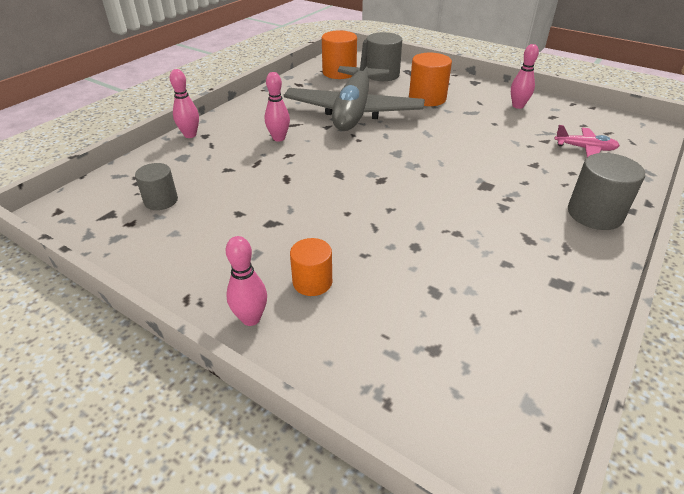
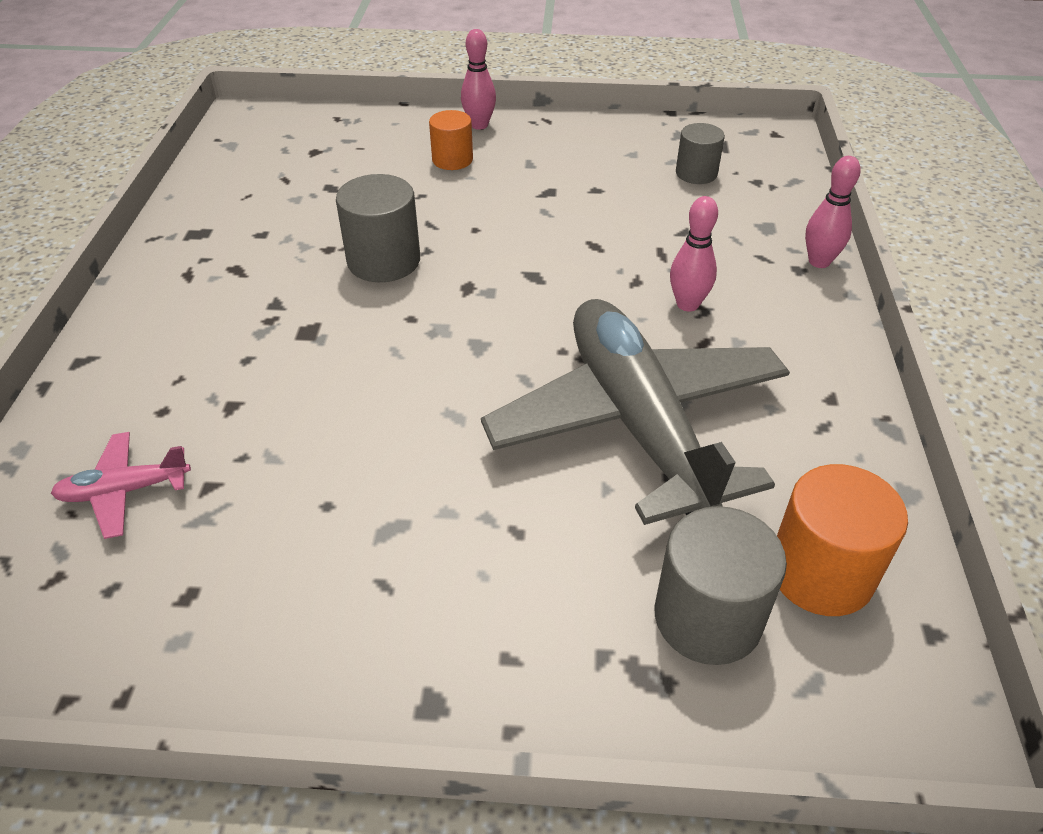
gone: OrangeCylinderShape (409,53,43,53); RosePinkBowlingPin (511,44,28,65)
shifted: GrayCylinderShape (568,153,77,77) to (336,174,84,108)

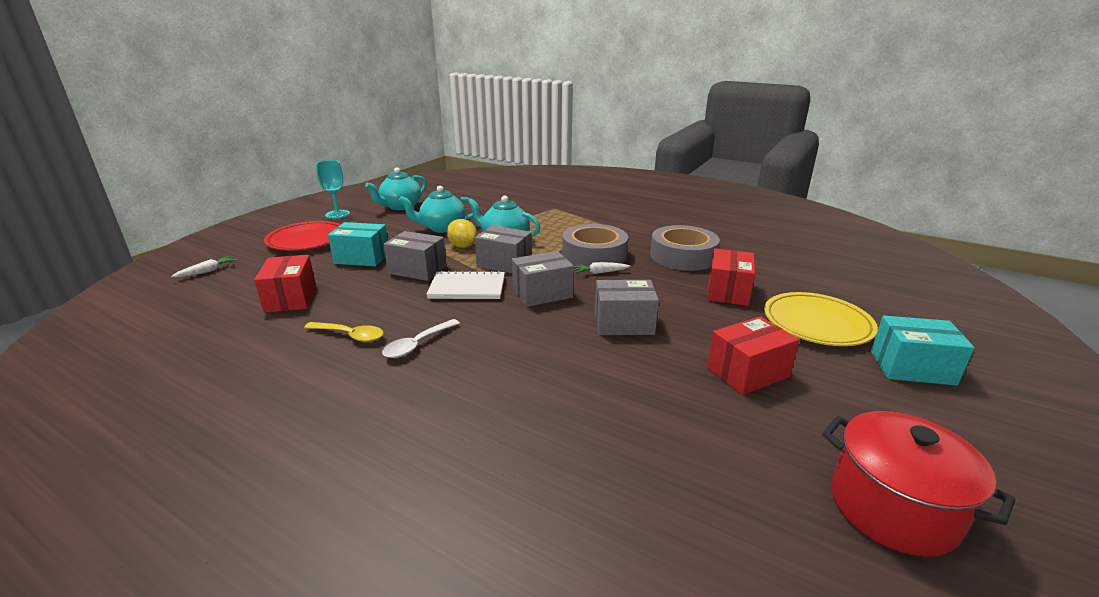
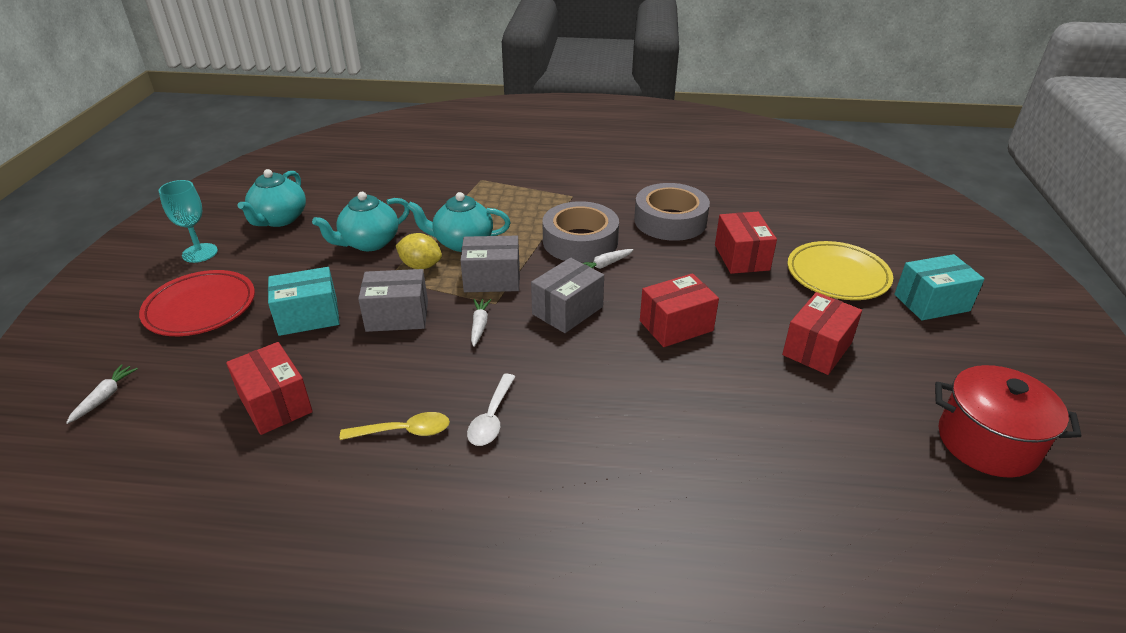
swapped: WhiteExerciseBook (426,270,79,29) to WhiteRootVegetable (471,299,20,48)
repainted: GrayBox (595,280,64,55) to ScarletBox (640,273,79,74)

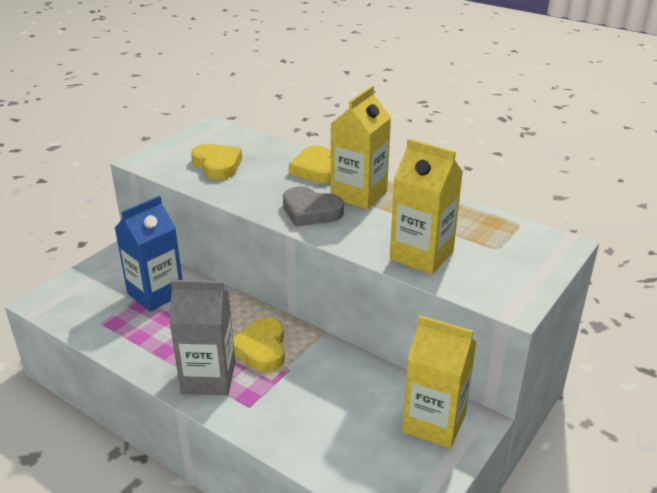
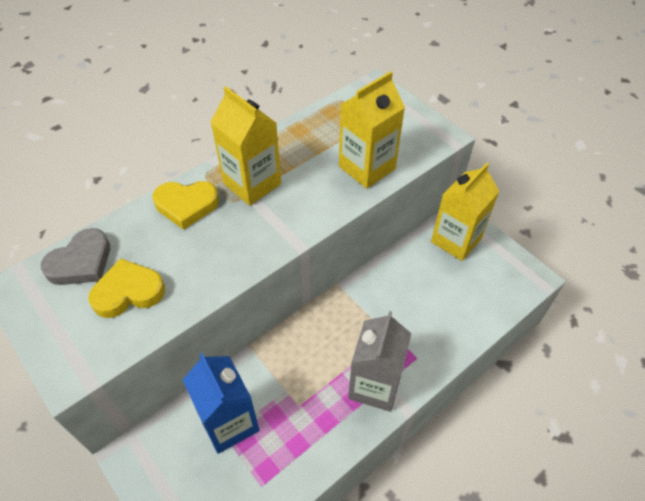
gone: YellowHeart (233,317,52,55)
shifted: GrayHeart (283,186,61,41) to (41,228,69,57)

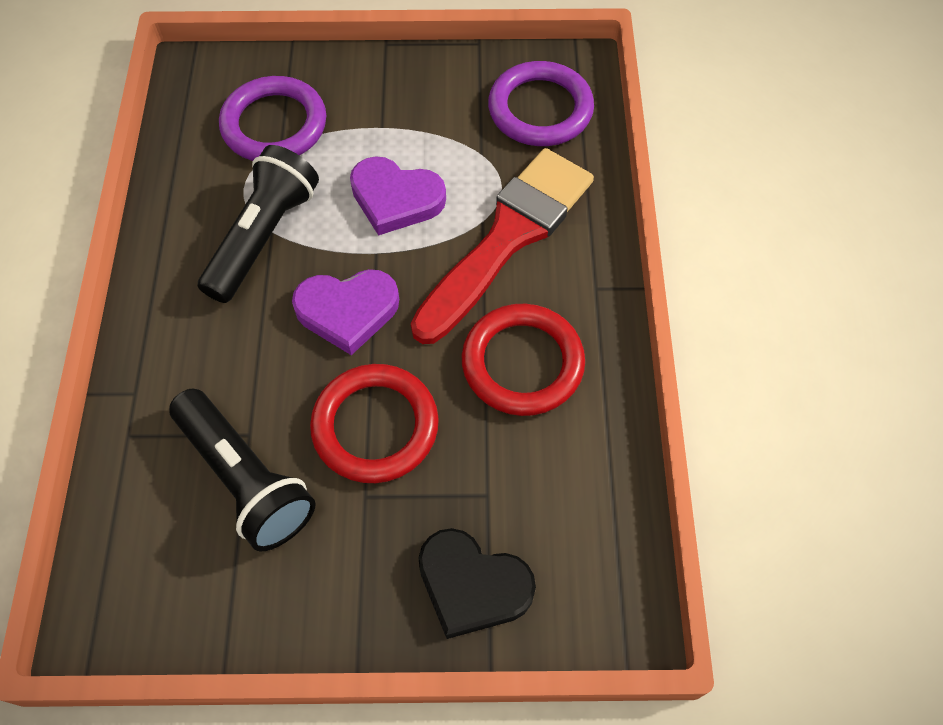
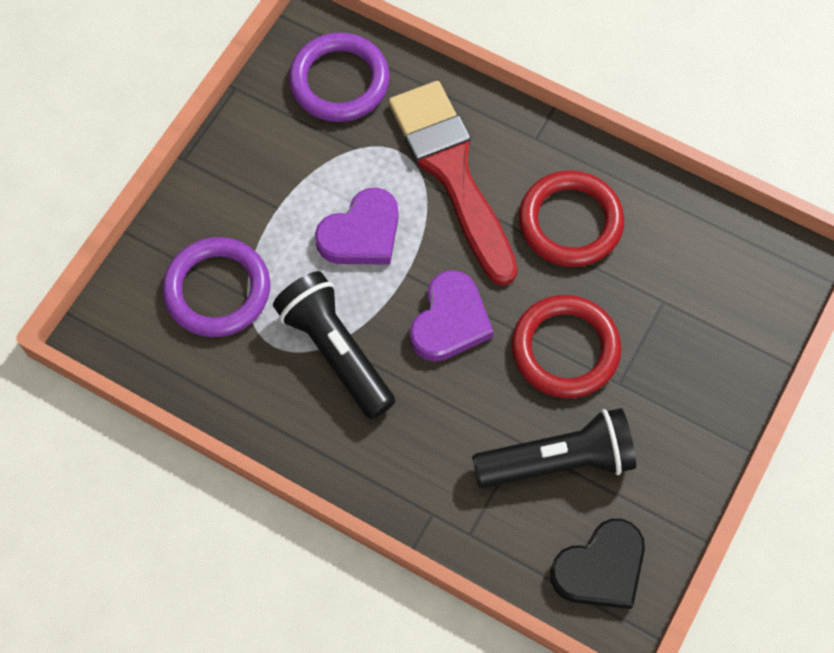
shifted: BlackHeart (418,528,118,111) to (550,519,95,90)

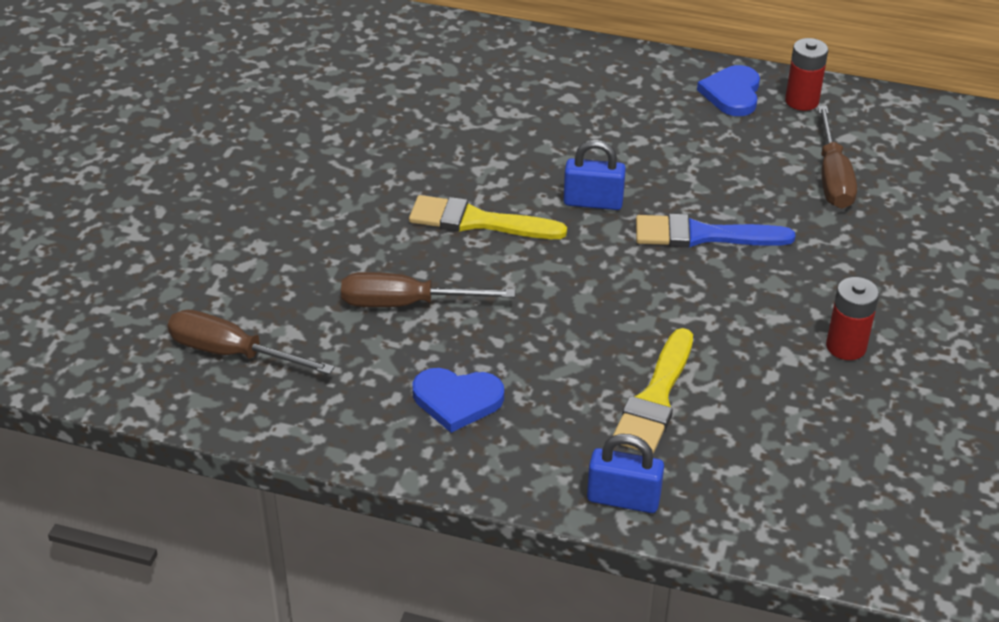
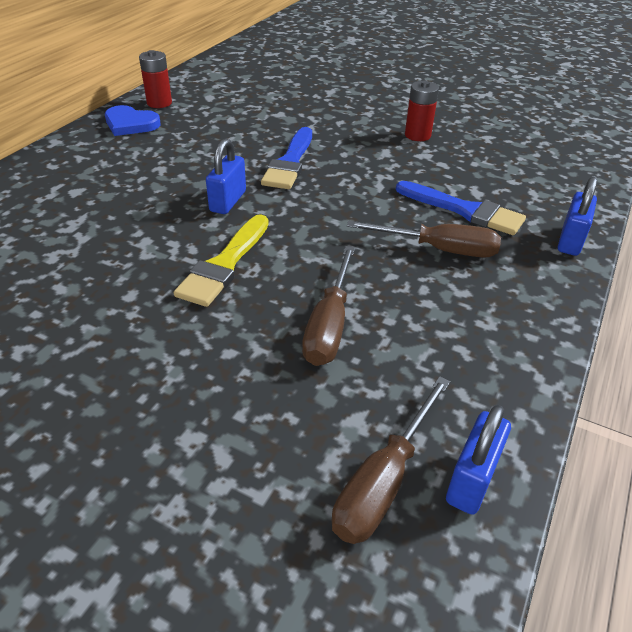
gone: BlueHeart (412,368,92,65)
new: BlueLock (446,405,65,110)
shifted: BrownScrewdriver (818,106,39,103) to (347,221,154,37)
repainted: YellowBrush (613,328,80,125) to BlueBrush (396,181,130,54)

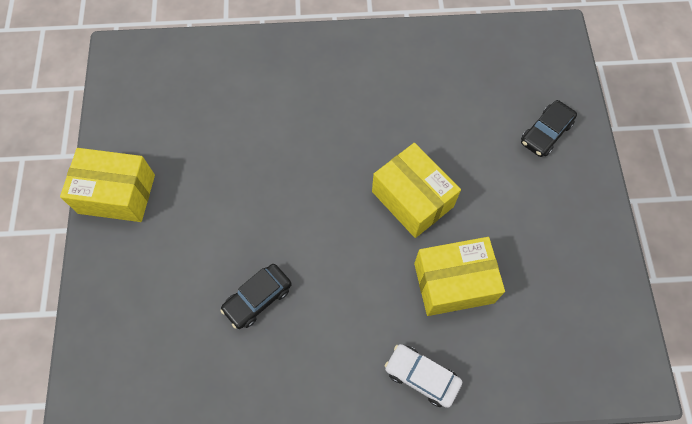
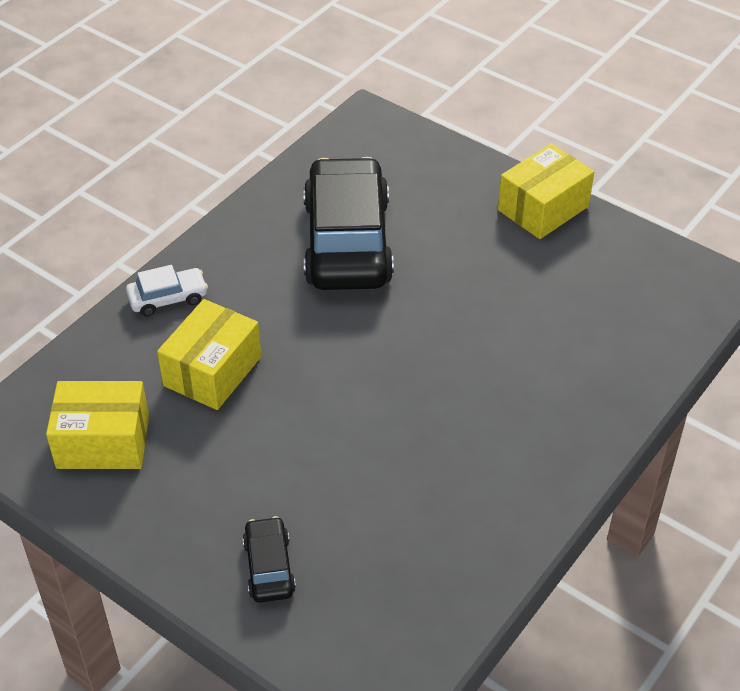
shifted: YellowBox (372,143,89,95) to (46,381,103,88)
scaled: BlackToyCar (220,264,72,65) = (303,157,91,133) x2.29

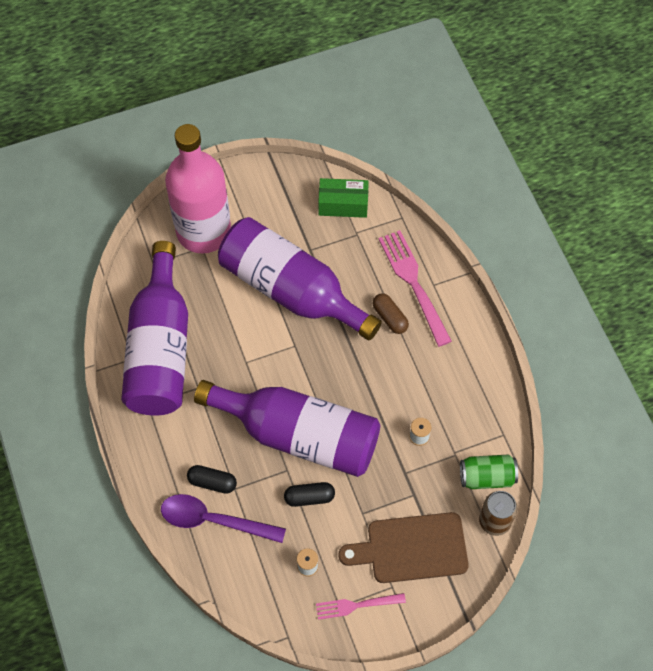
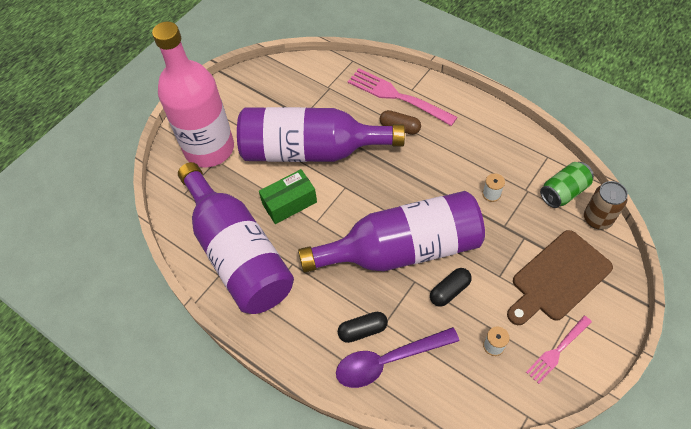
shifted: LeafGreenBox (318,178,51,40) to (259,169,58,55)

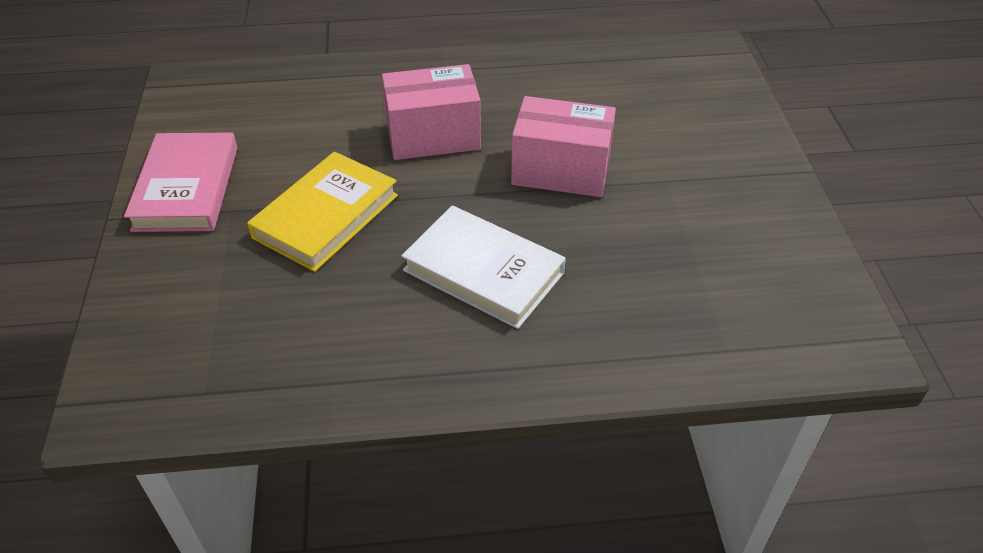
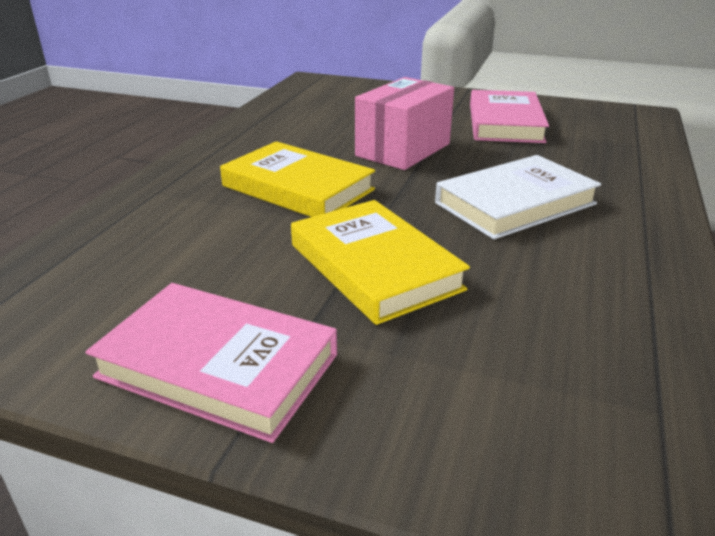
new: RosePinkHardcover (470,90,79,53)
swapped: RosePinkBox (382,64,99,96) to YellowHardcover (220,141,155,76)

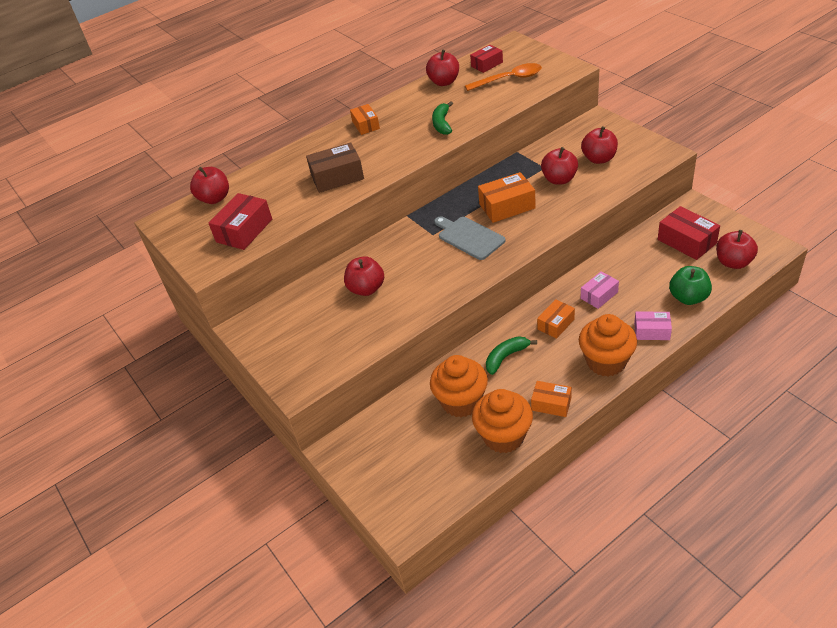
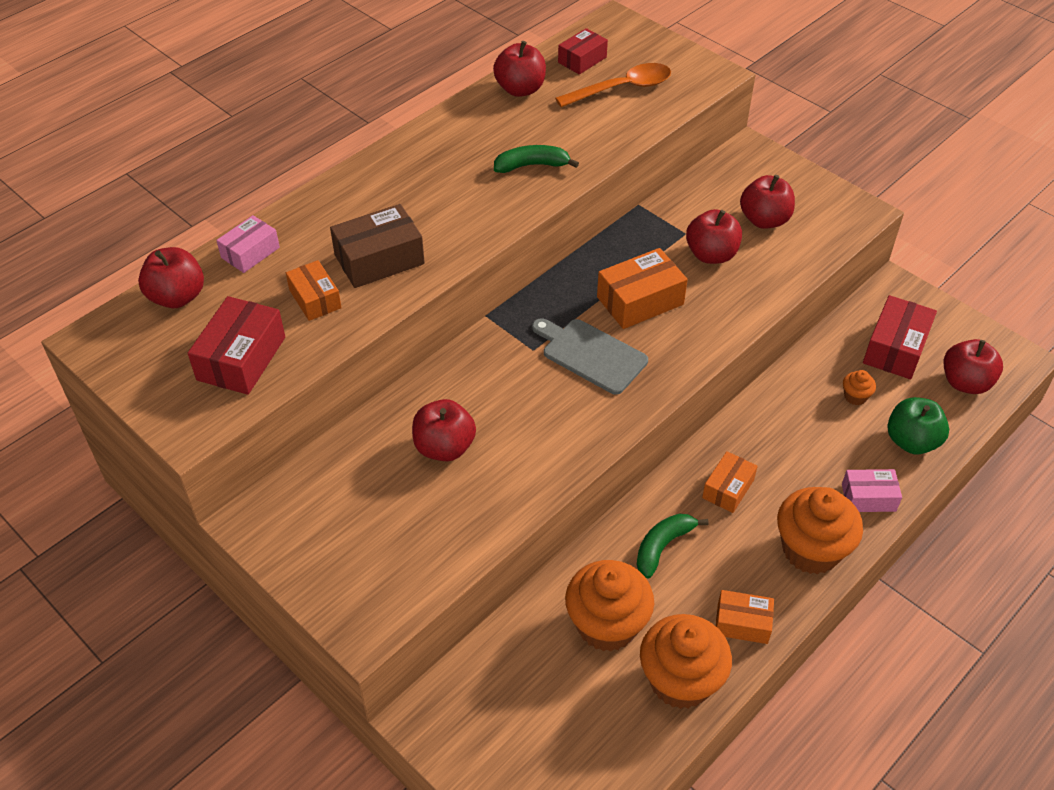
new: OrangeMuffin (843,370,33,35)
shifted: OrangeBox (350,104,30,31) to (286,260,56,61); RosePinkBox (581,271,38,38) to (216,215,64,58)
rotated: LeafGreenBananaFruit (432,101,21,34) = (494,145,85,28) 90 degrees clockwise; ScarletBox (658,206,62,54) = (863,295,74,84) 75 degrees clockwise

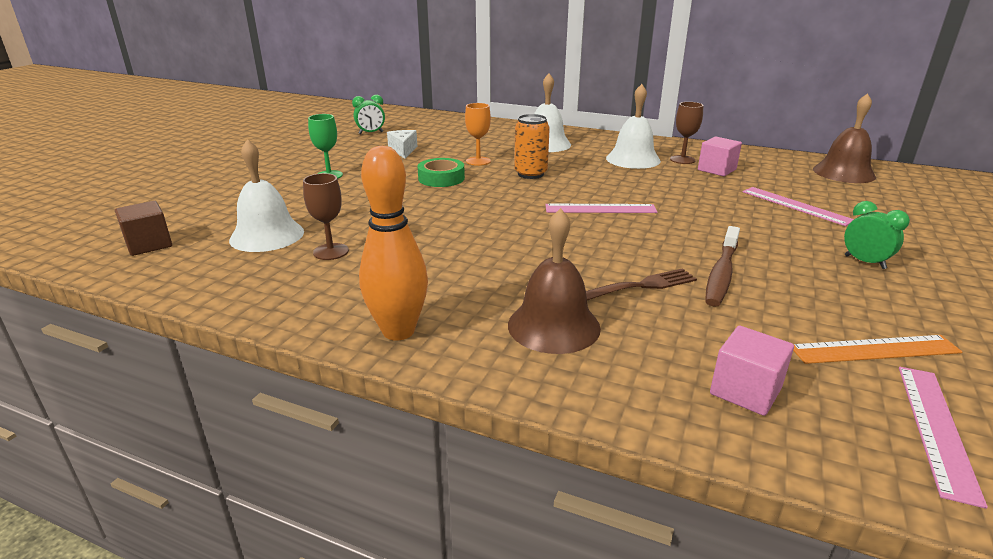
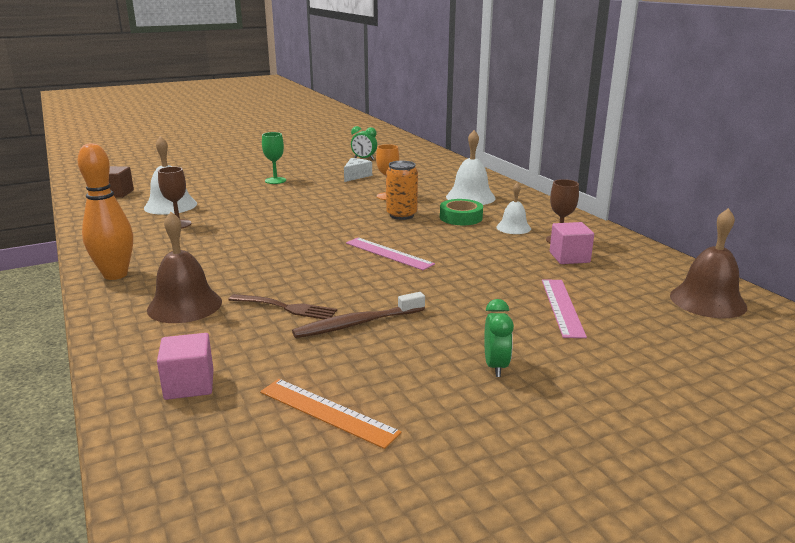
gone: RosePinkStraightedge (899,367,89,142)
shifted: LeafGreenRollOfTape (417,158,48,29) to (440,199,43,26)
scaled: WhiteSchoolBell (606,84,55,85) = (496,182,35,52) x0.62

